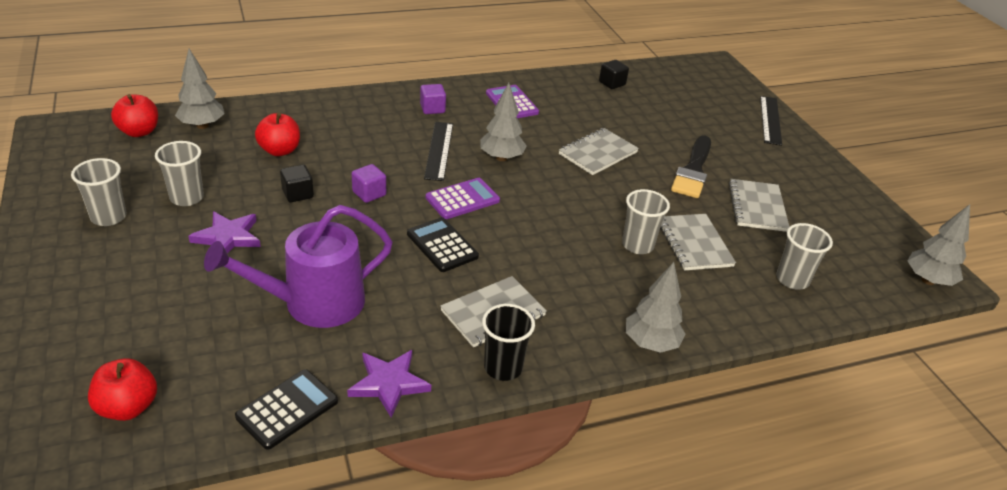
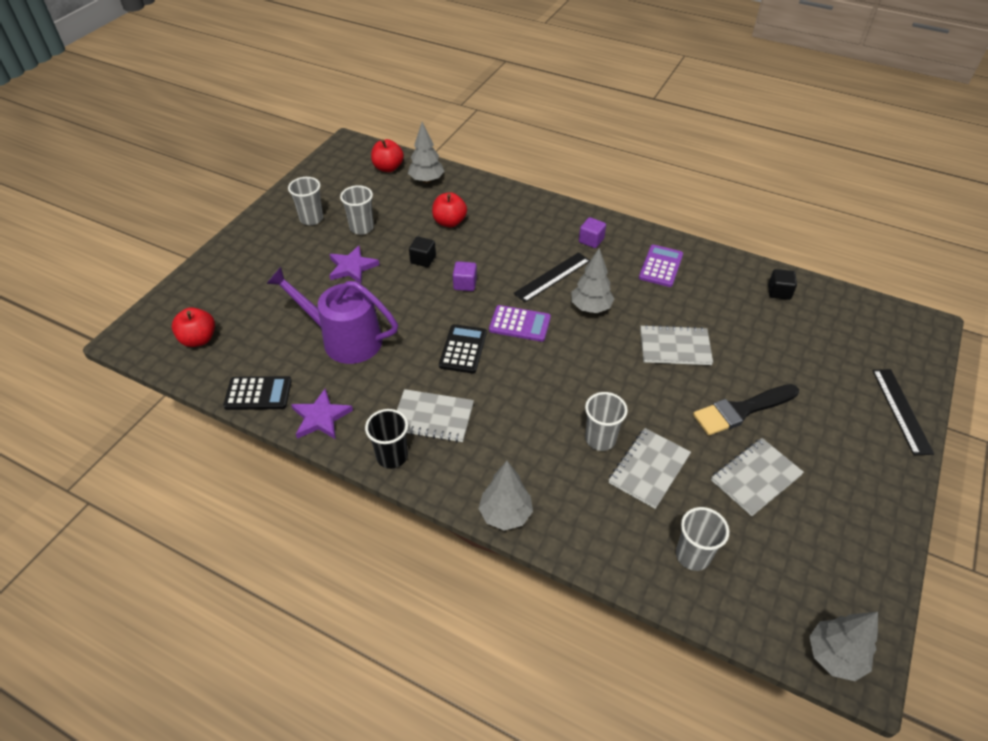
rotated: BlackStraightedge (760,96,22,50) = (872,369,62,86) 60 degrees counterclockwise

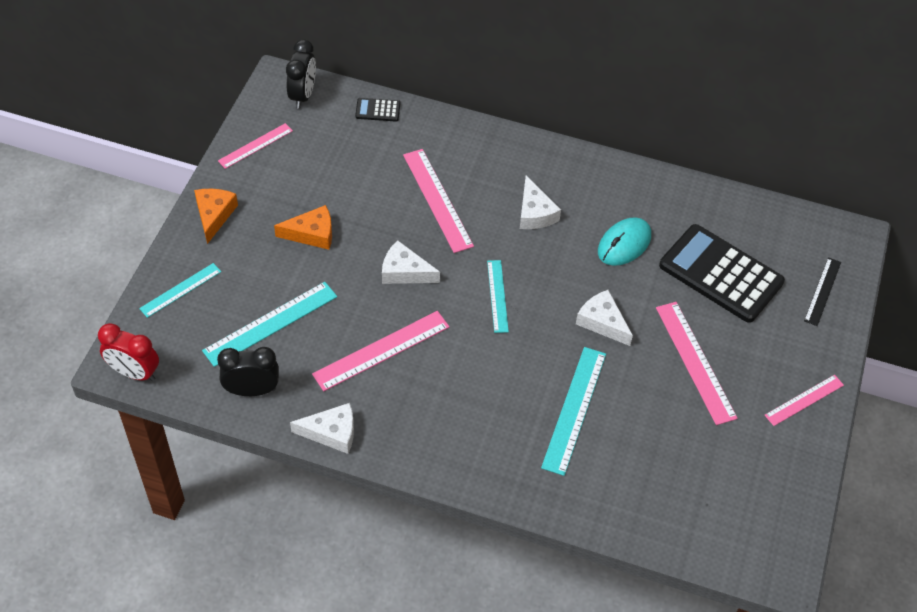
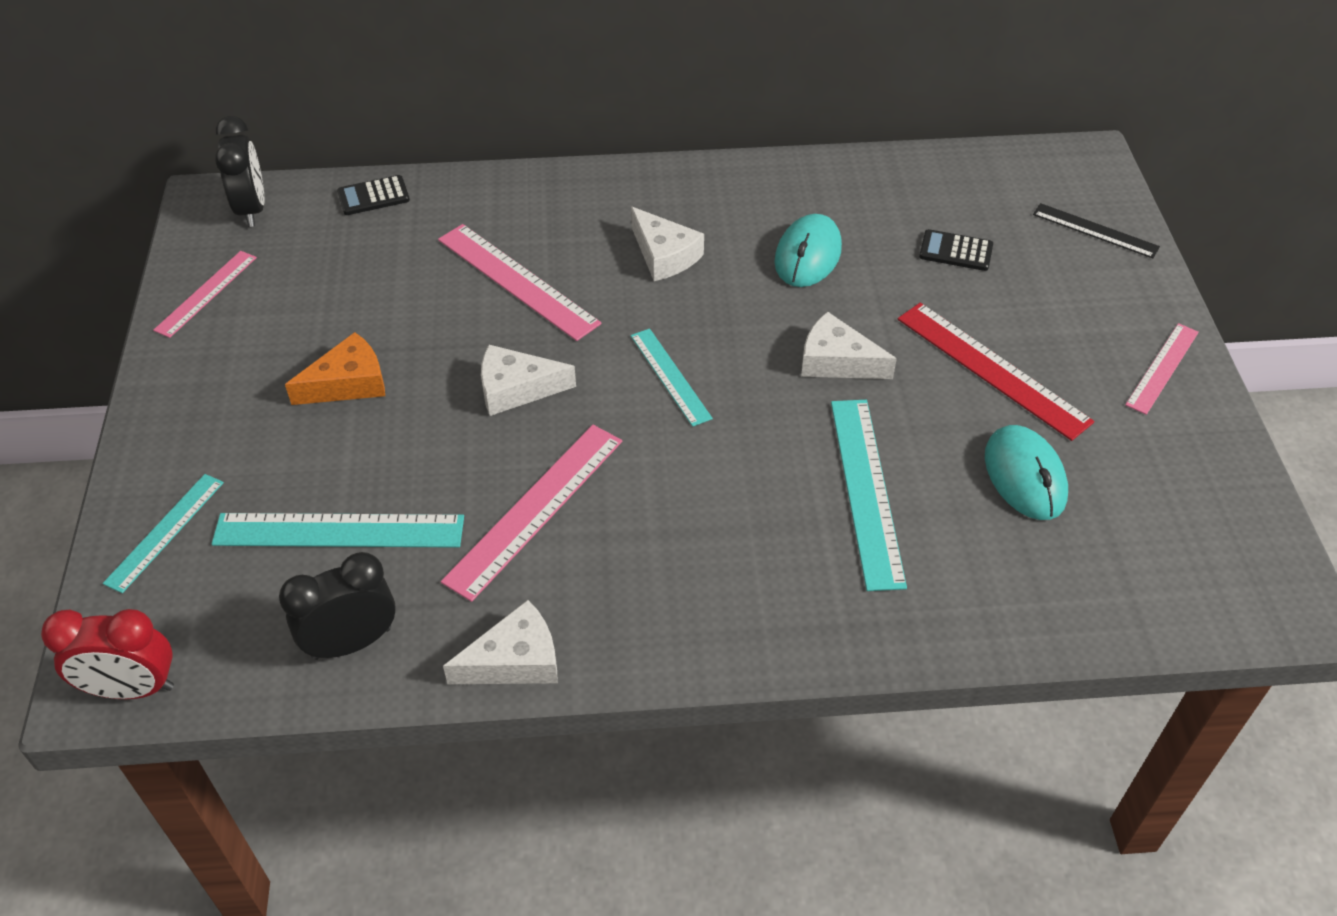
gone: OrangePieceOfCheese (194,189,44,55)
new: TurquoisePcMouse (985,425,83,95)
repainted: RosePinkStraightedge (656,302,82,123) to ScarletStraightedge (898,303,197,138)
rotated: TurquoiseStraightedge (202,282,135,85) = (211,513,253,35) 60 degrees clockwise; BlackStraightedge (804,257,37,69) = (1033,203,127,55) 60 degrees counterclockwise
scaled: BlackCalculator (659,224,126,99) = (919,229,74,42) x0.42

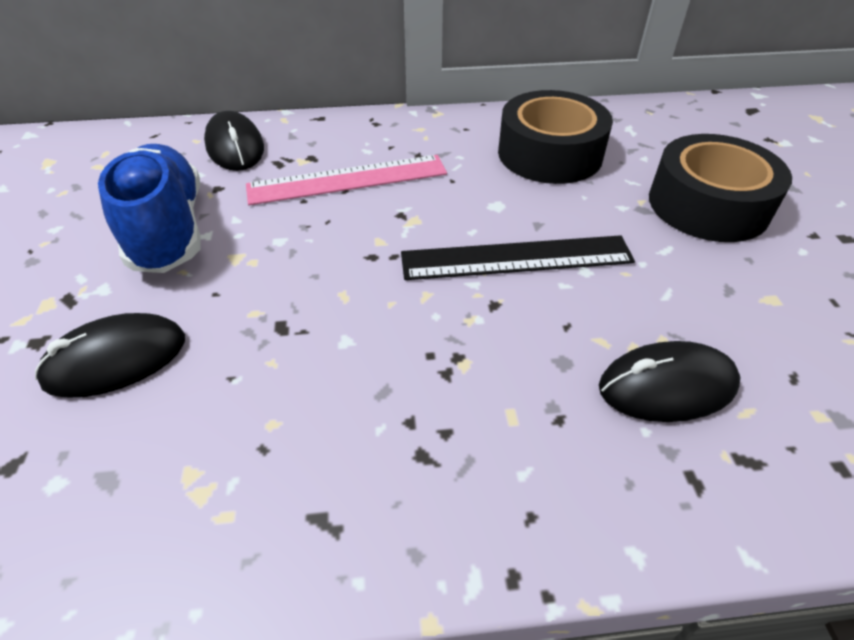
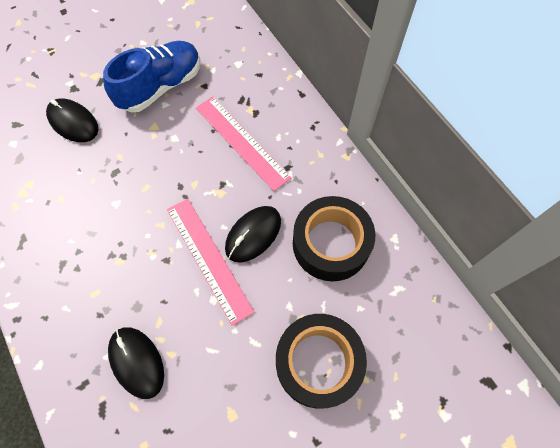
shifted: BlackPcMouse (204,111,60,60) to (225,206,56,57)
repainted: BlackStraightedge (401,235,234,45) to RosePinkStraightedge (167,199,87,127)

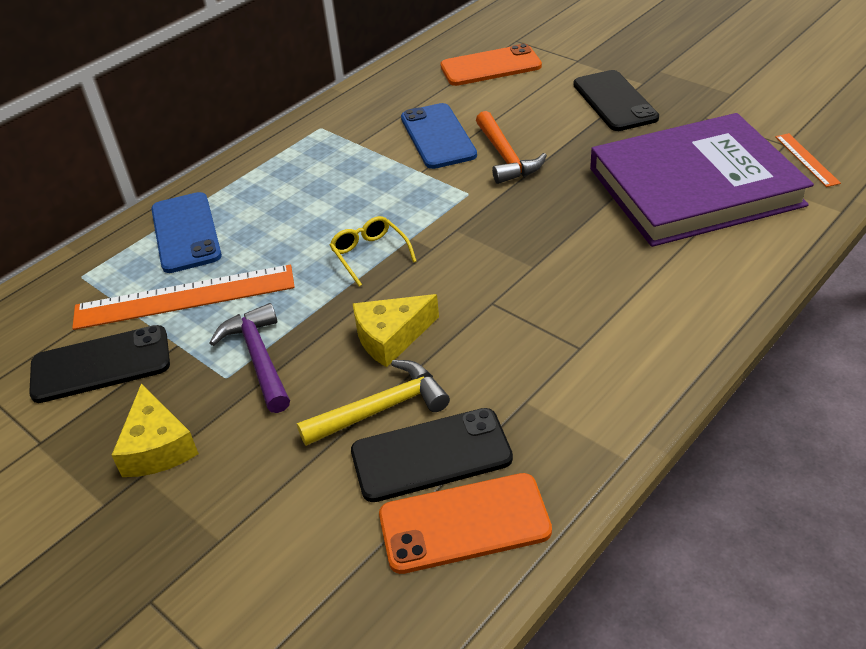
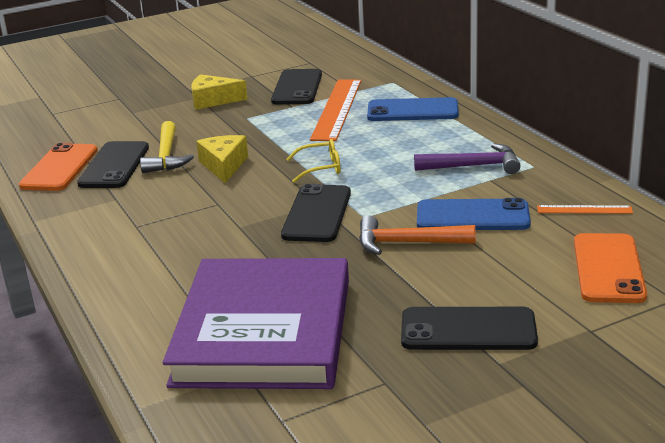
new: BlackMobilePhone (281,184,70,58)
shifted: PurpleClawHammer (209,303,81,110) to (414,143,106,31); OrangeStraightedge (775,133,66,54) to (537,205,96,9)

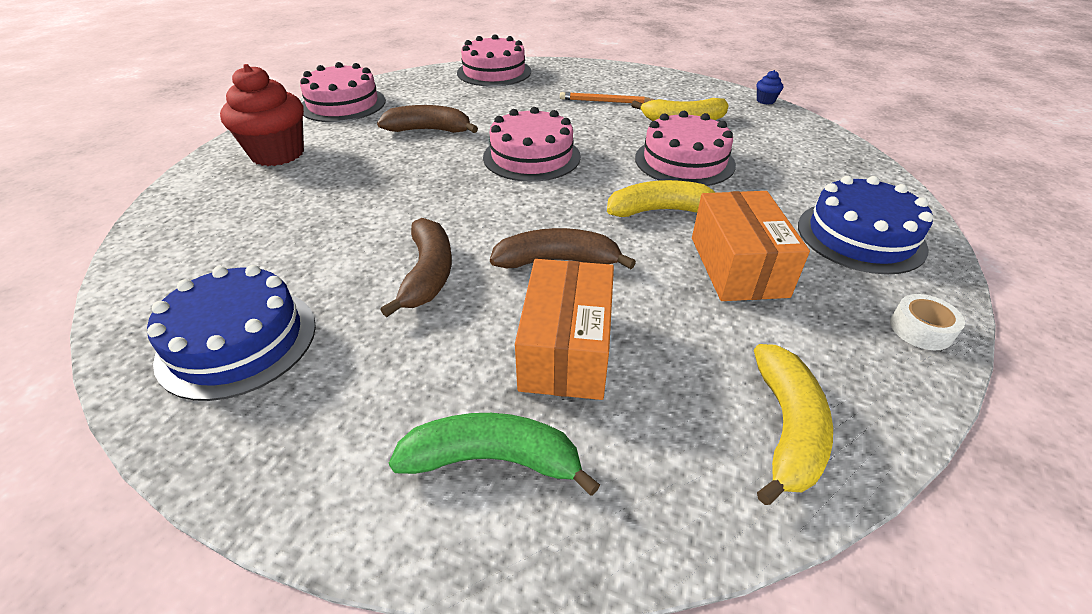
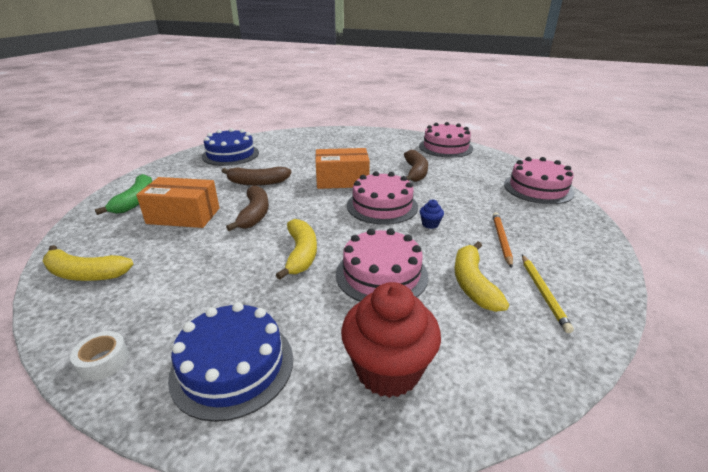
new: YellowWoodenPencil (522,255,52,78)
shifted: ScarletMuffin (220,64,84,102) to (341,282,100,116); OrangeBox (692,191,118,110) to (315,148,55,41); BlueMuffin (756,70,27,34) to (420,199,24,30)

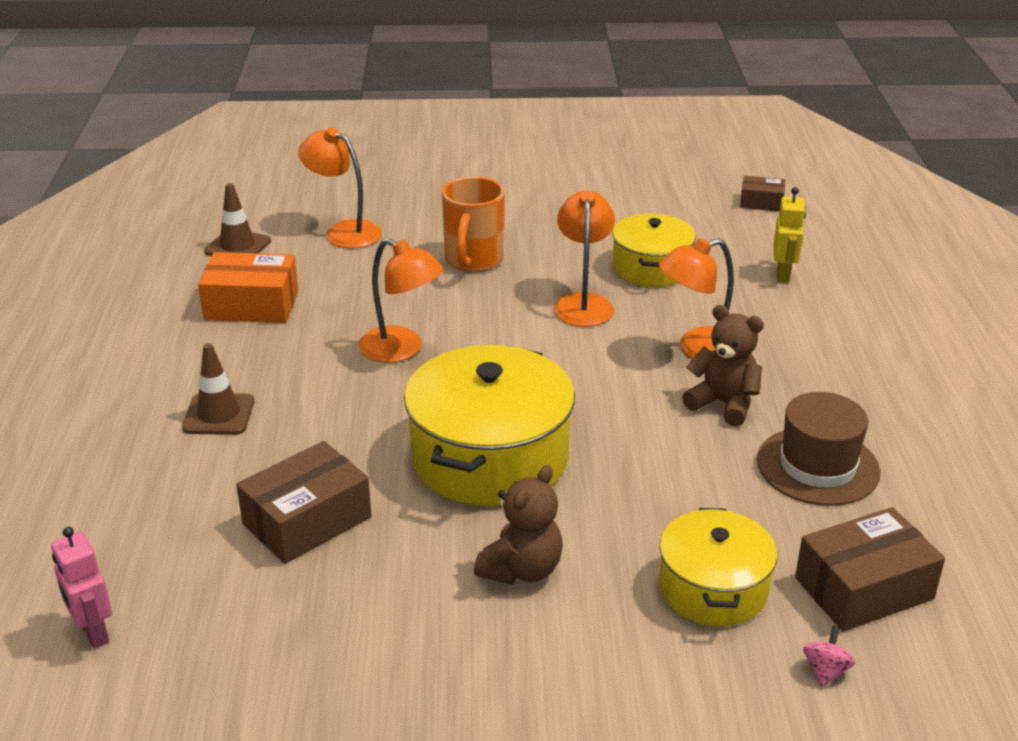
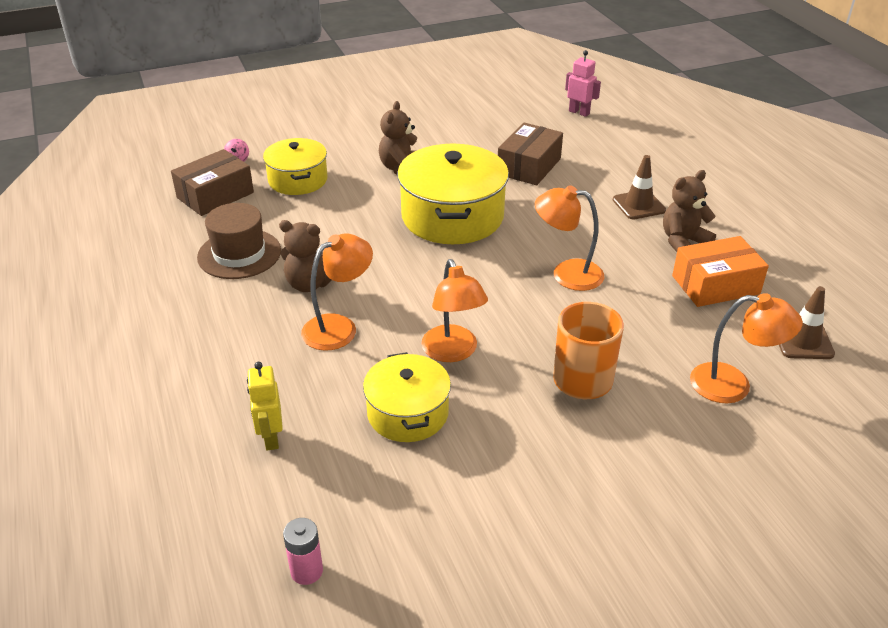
new: BrownTeddyBear (663,170,53,82)
swapped: BrownBox (740,175,45,37) to RosePinkAaBattery (283,518,40,67)

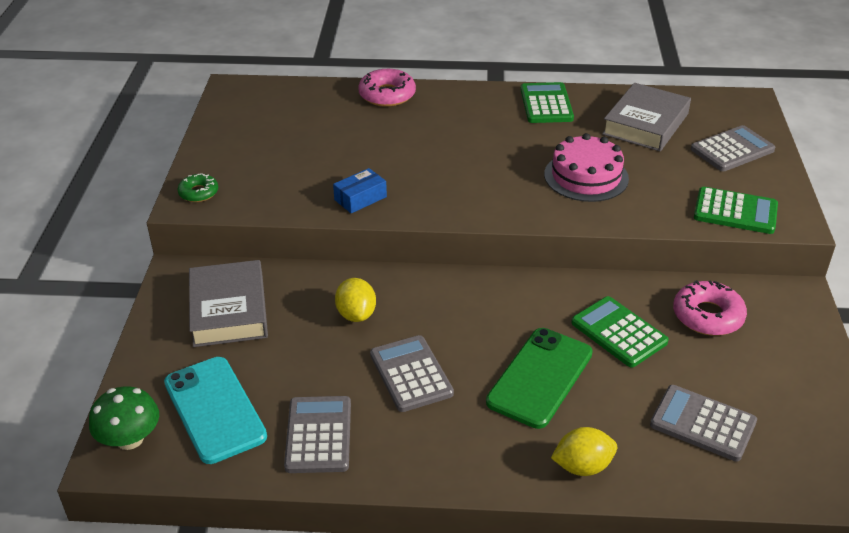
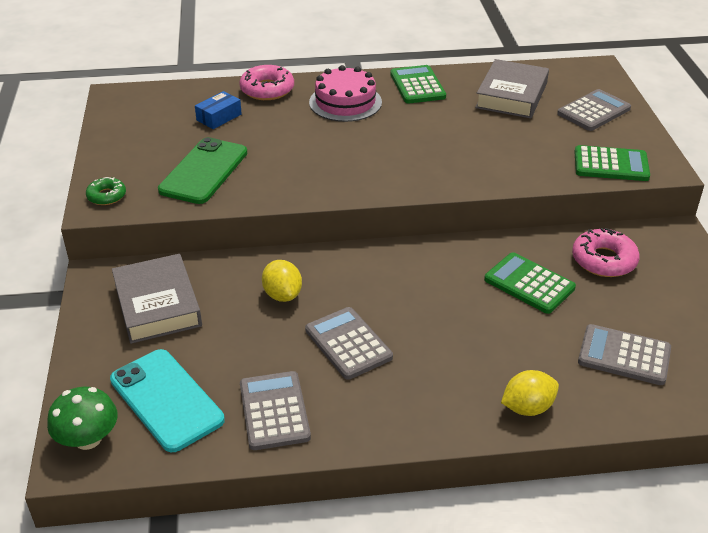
shifted: BlueBox (333,168,54,45) to (195,91,47,38); LeafGreenMobilePhone (486,328,107,101) to (158,137,89,67); RosePinkGateau (544,133,85,69) to (309,65,73,57)

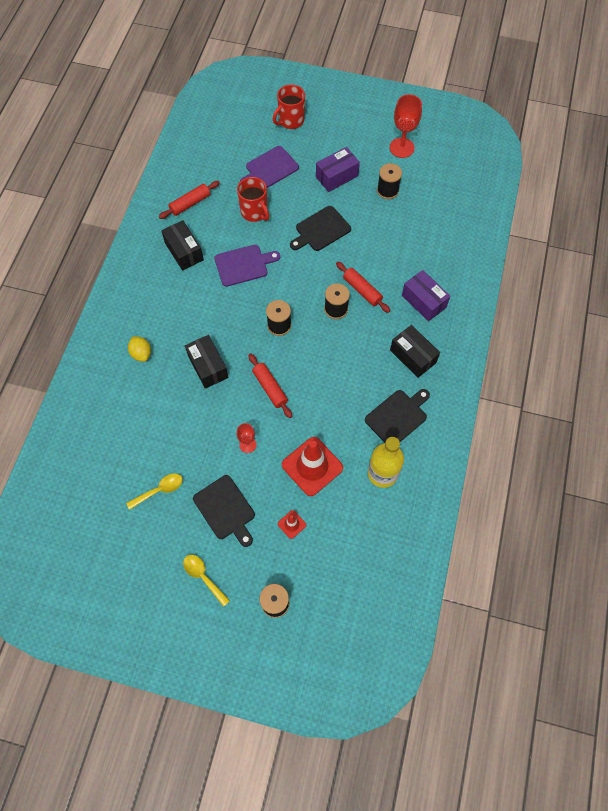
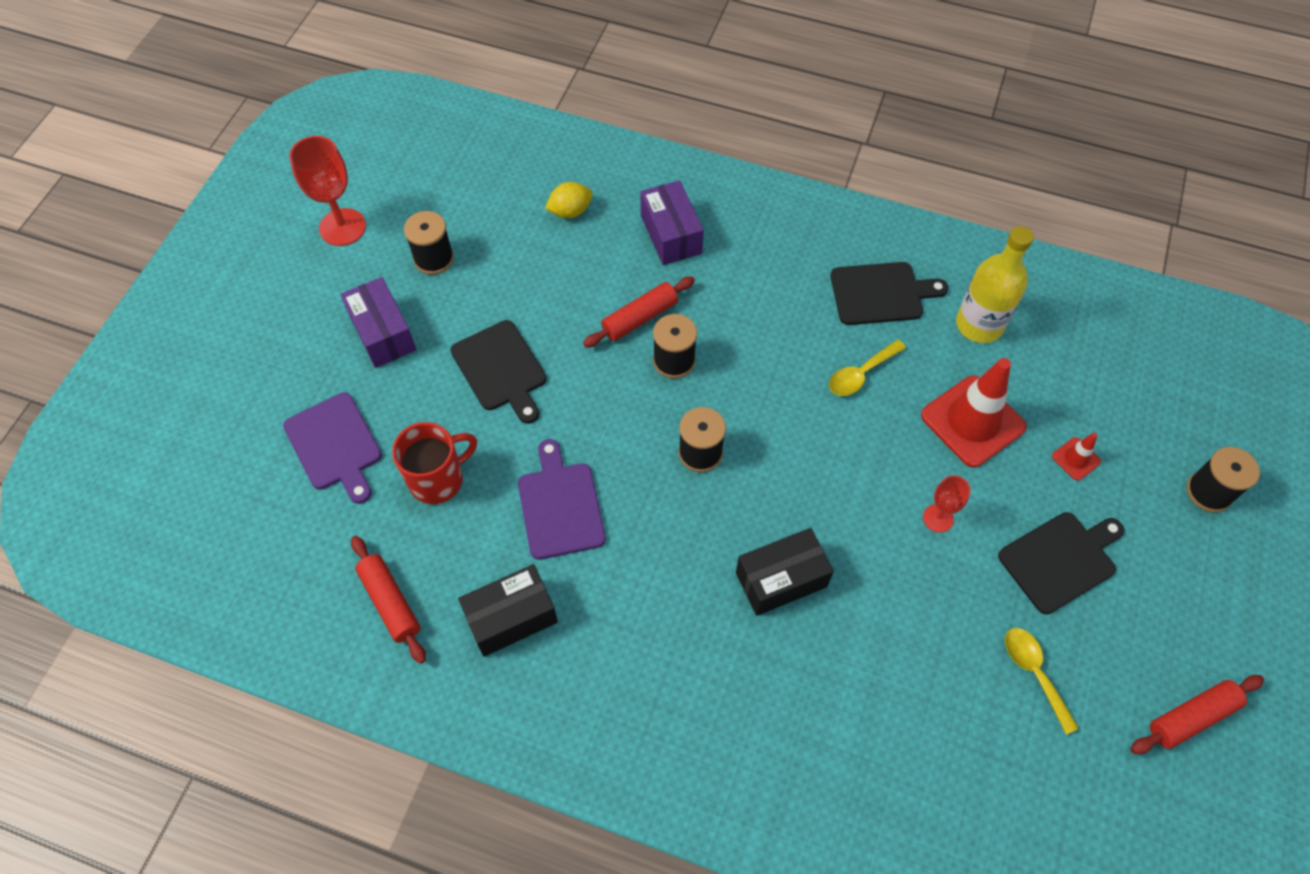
gone: ScarletCoffeeMug (273,84,32,45); BlackBox (390,325,50,53)
shifted: YellowLemon (128,336,23,26) to (545,182,48,36); YellowTeaspoon (183,555,47,52) to (829,340,77,56); ScarletPastryRoller (249,354,43,64) to (1131,675,133,79)
rotated: BlackBreadBoard (365,389,65,54) = (831,262,117,63) 120 degrees clockwise; PurpleBox (402,270,49,52) = (640,180,64,85) 75 degrees counterclockwise

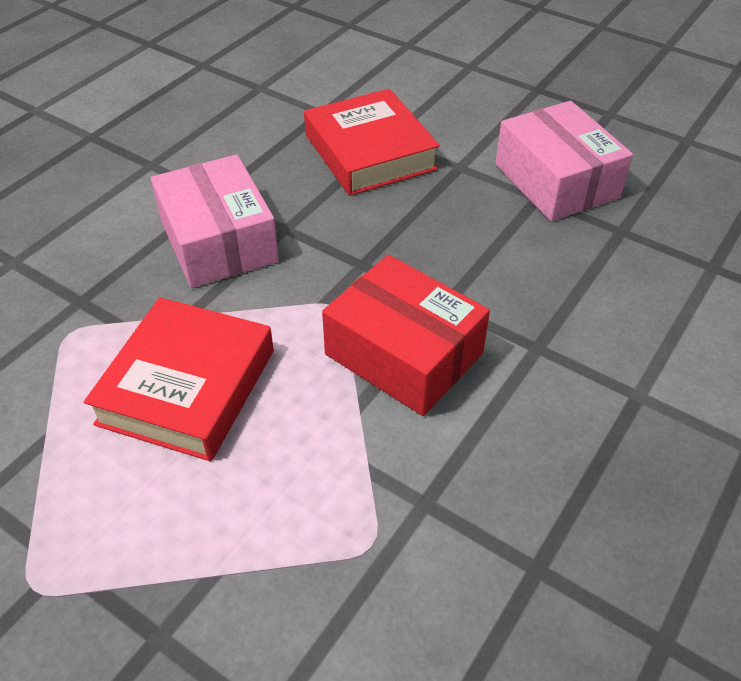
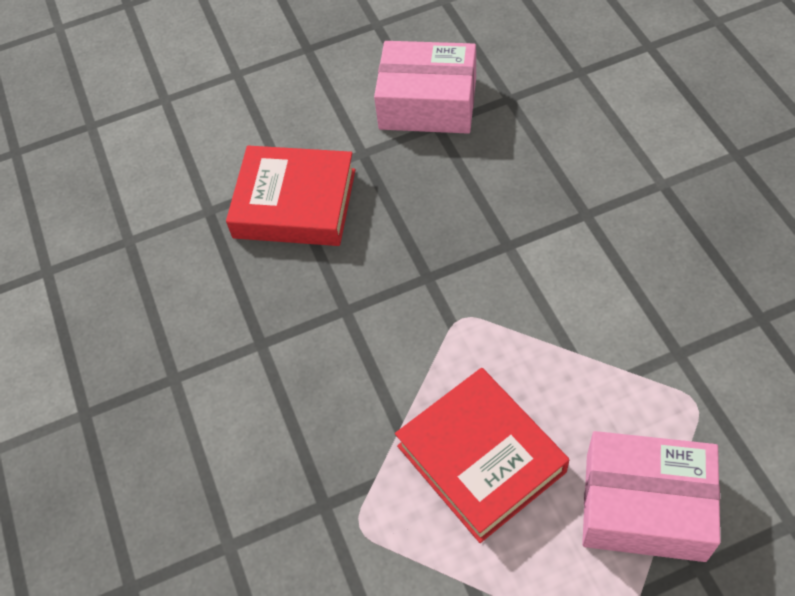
gone: ScarletBox (322,255,168,161)
shifted: RosePinkBox (151,155,128,133) to (582,431,138,131)

